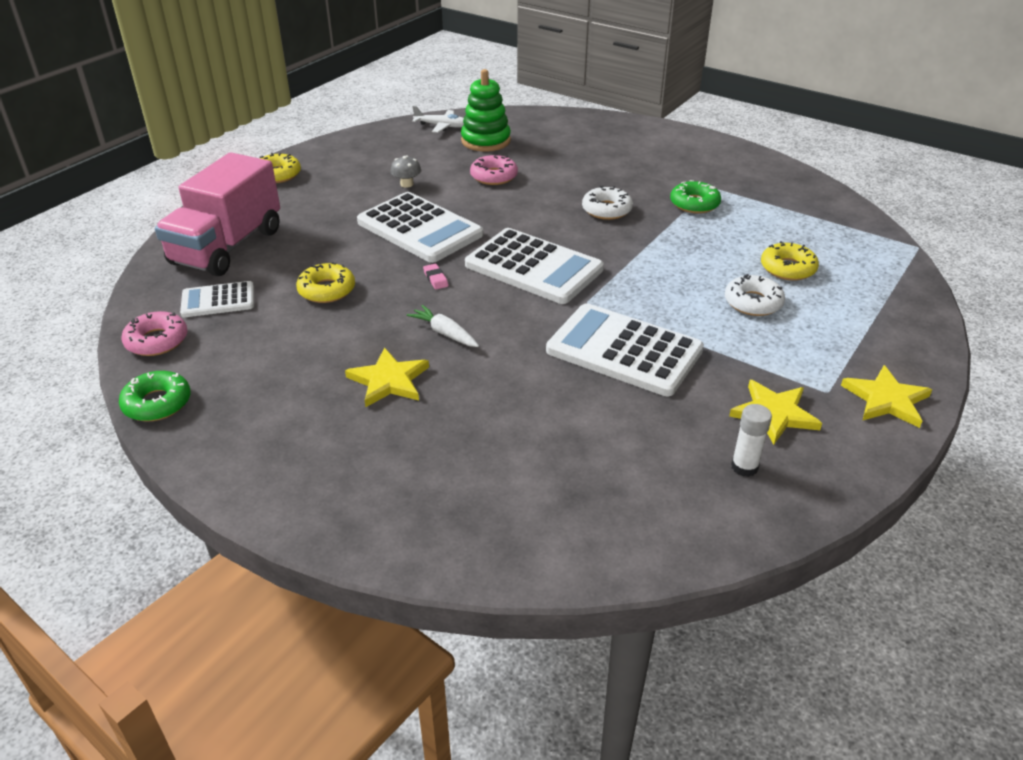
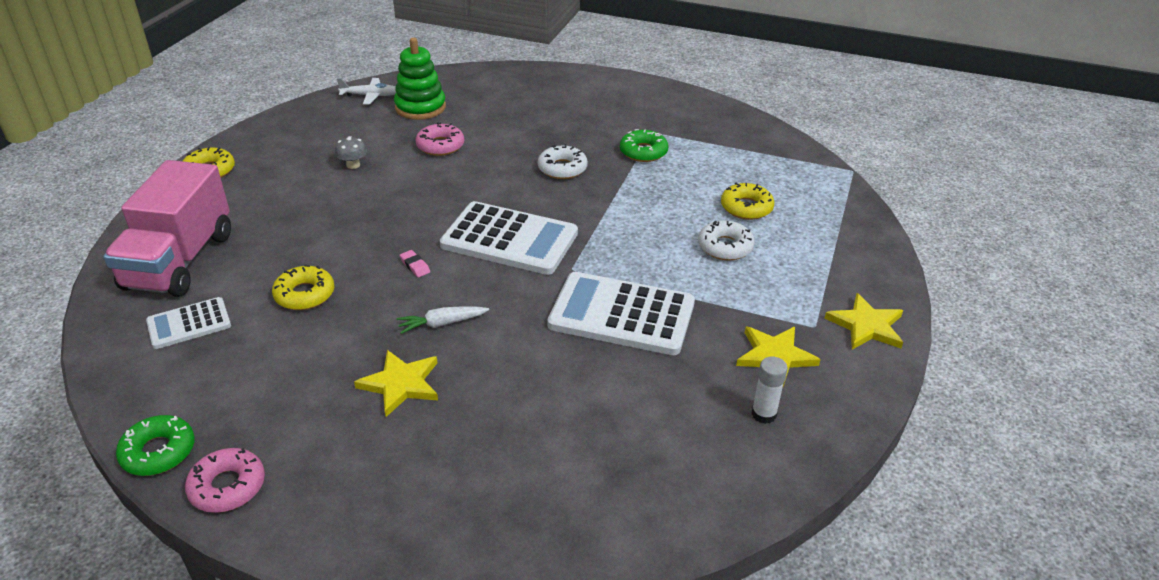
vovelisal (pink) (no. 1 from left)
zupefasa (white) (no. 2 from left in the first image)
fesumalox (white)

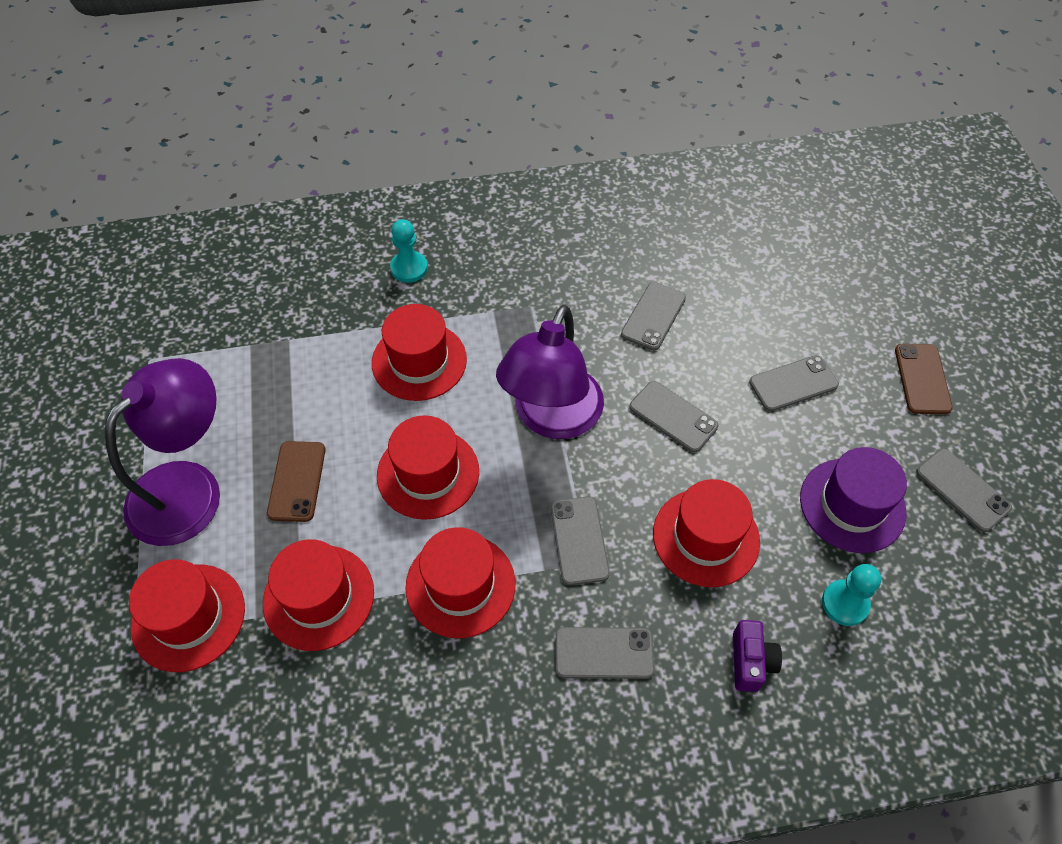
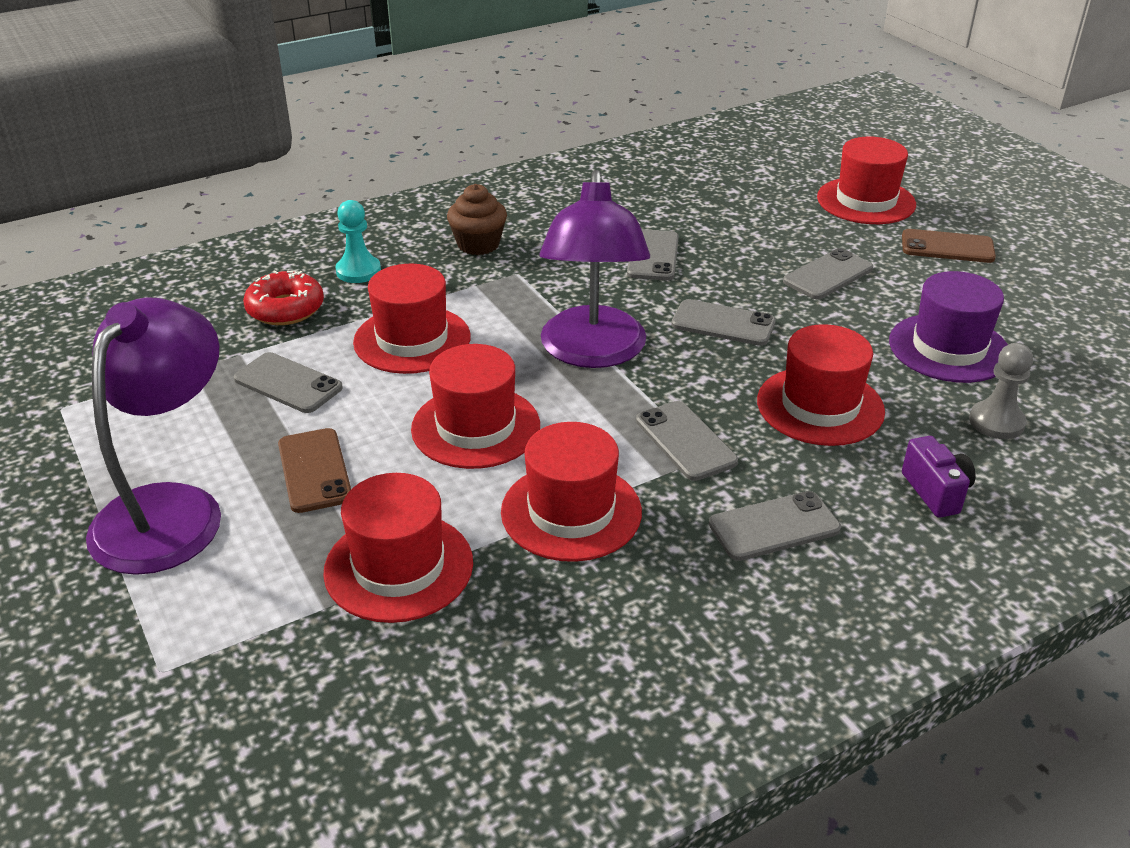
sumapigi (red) (no. 6 from left)
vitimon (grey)
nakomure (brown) (no. 2 from left)
nakomure (grey) (no. 1 from left)
vovelisal (red)
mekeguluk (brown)

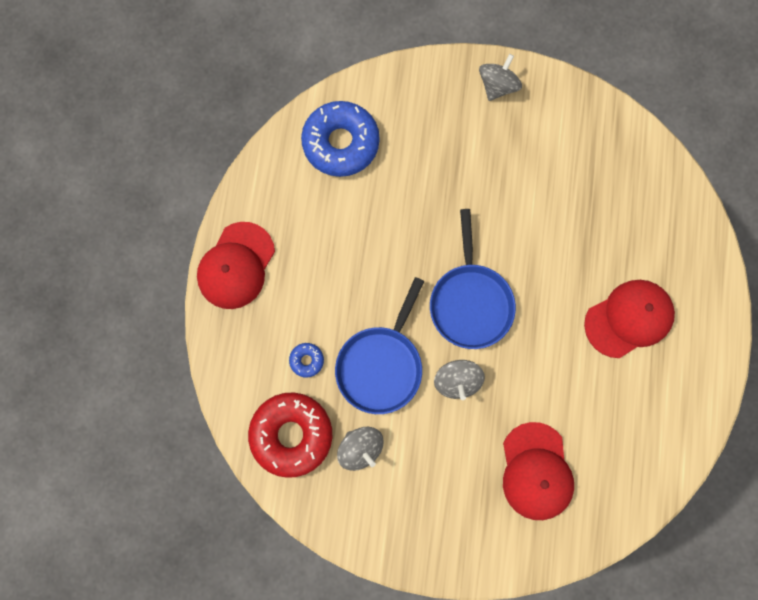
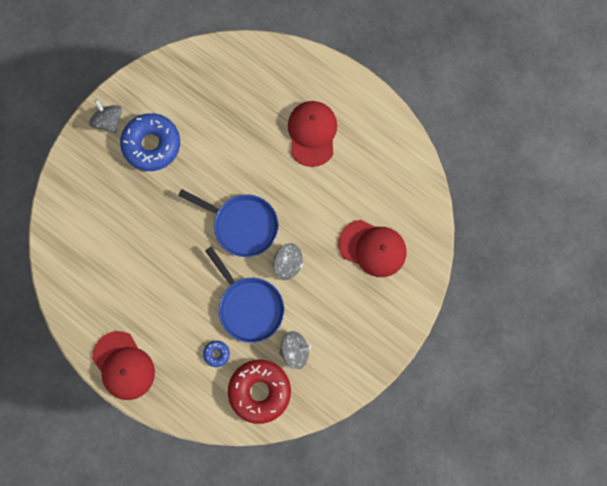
vovelisal (blue) (no. 1 from left)

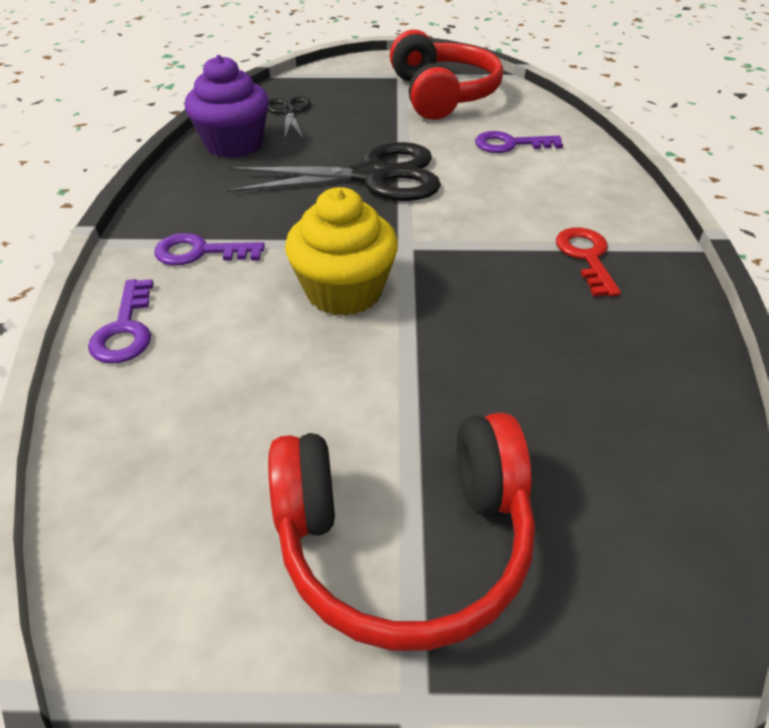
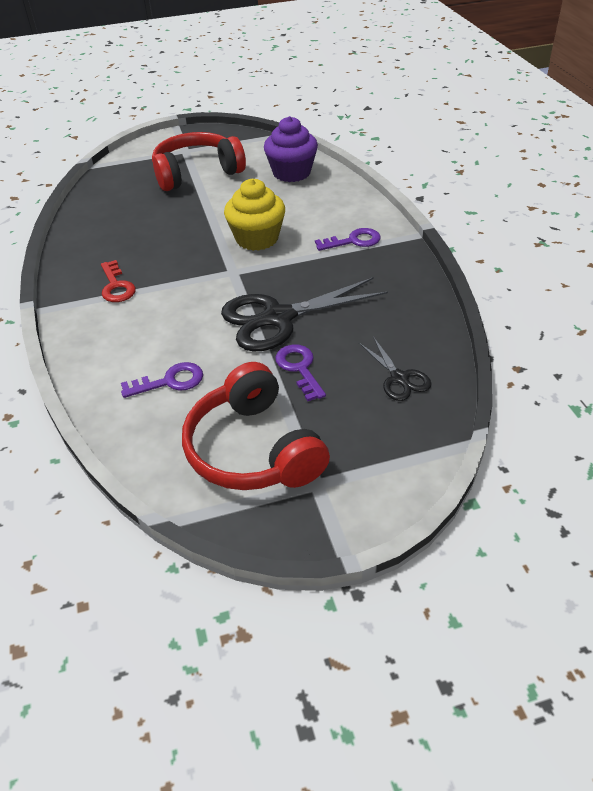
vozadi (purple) (no. 2 from left)
mekeguluk (purple)

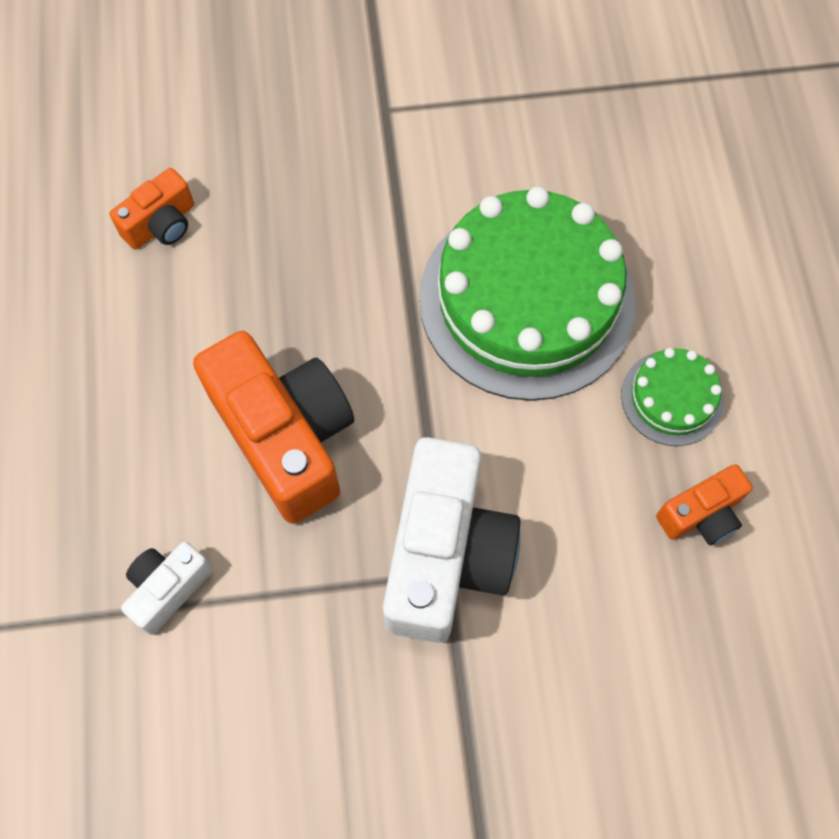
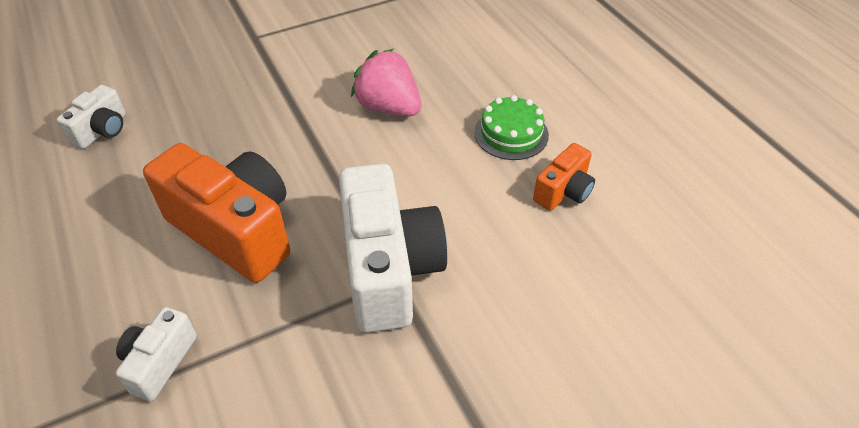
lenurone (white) (no. 1 from left)
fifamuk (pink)

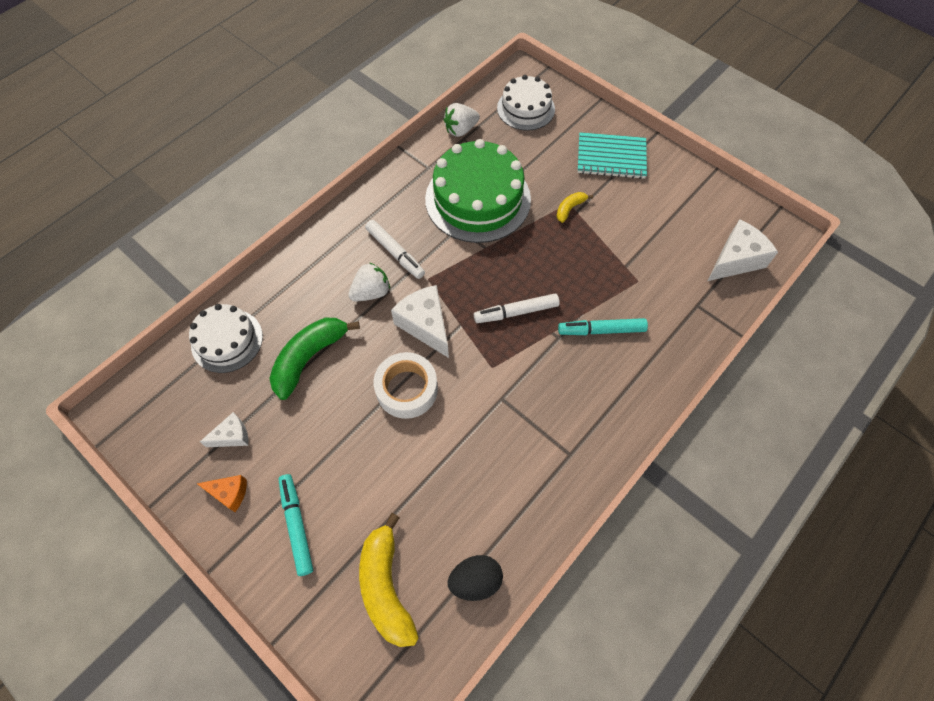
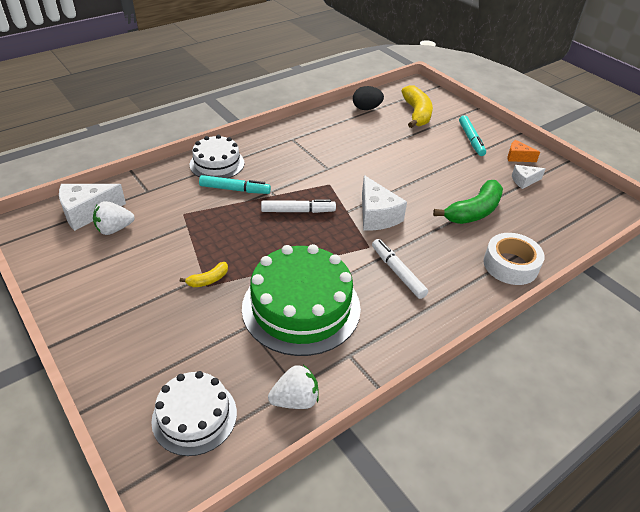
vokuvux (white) (no. 2 from left)
fifamuk (white) (no. 1 from left)
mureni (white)
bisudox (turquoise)

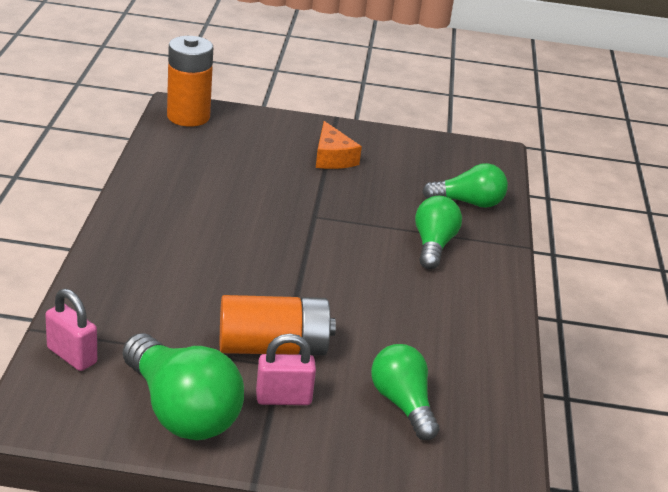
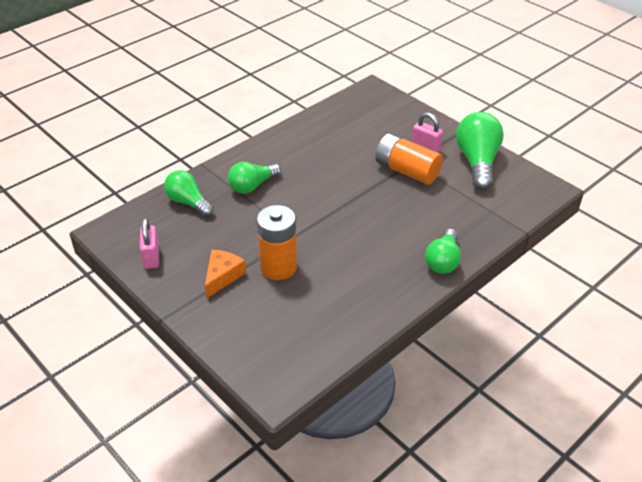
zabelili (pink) (no. 1 from left)
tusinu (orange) (no. 1 from left)
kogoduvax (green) (no. 3 from left)

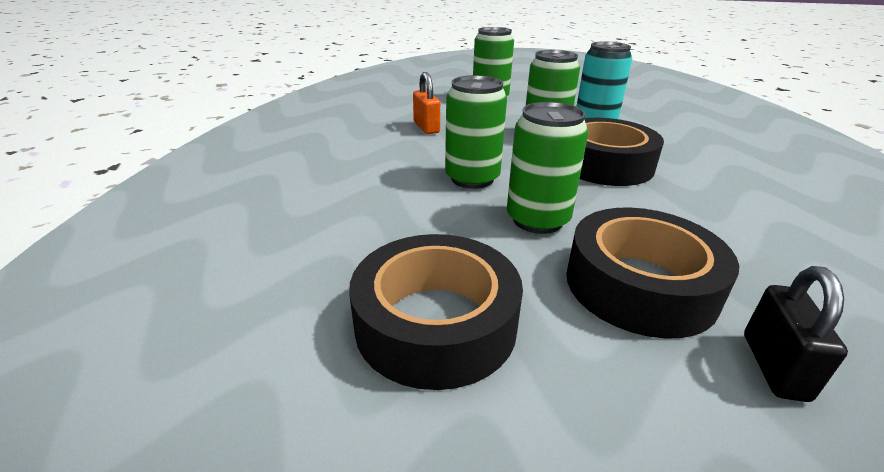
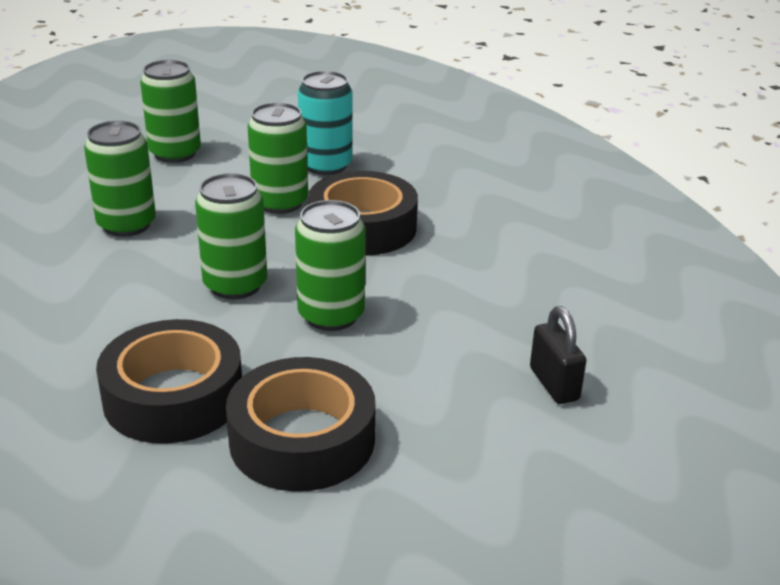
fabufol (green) (no. 1 from left)
mureni (black) (no. 1 from left)

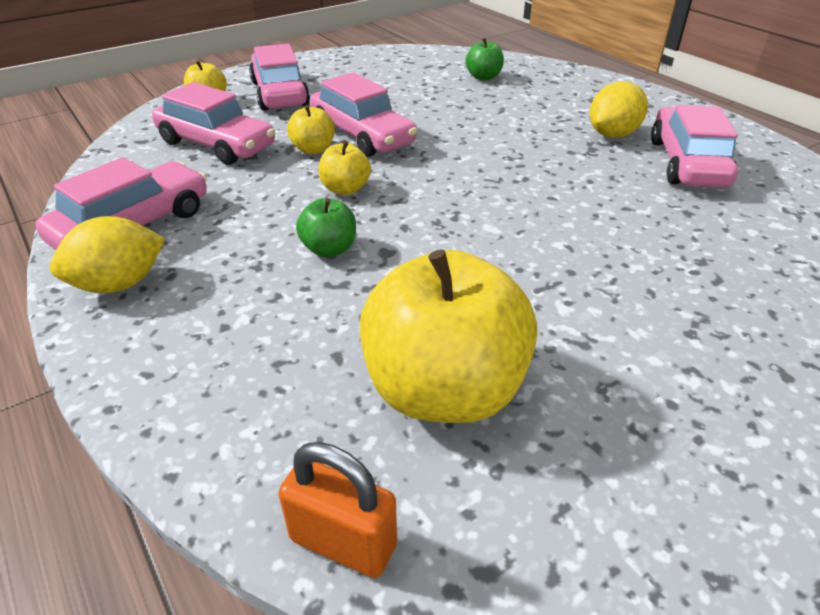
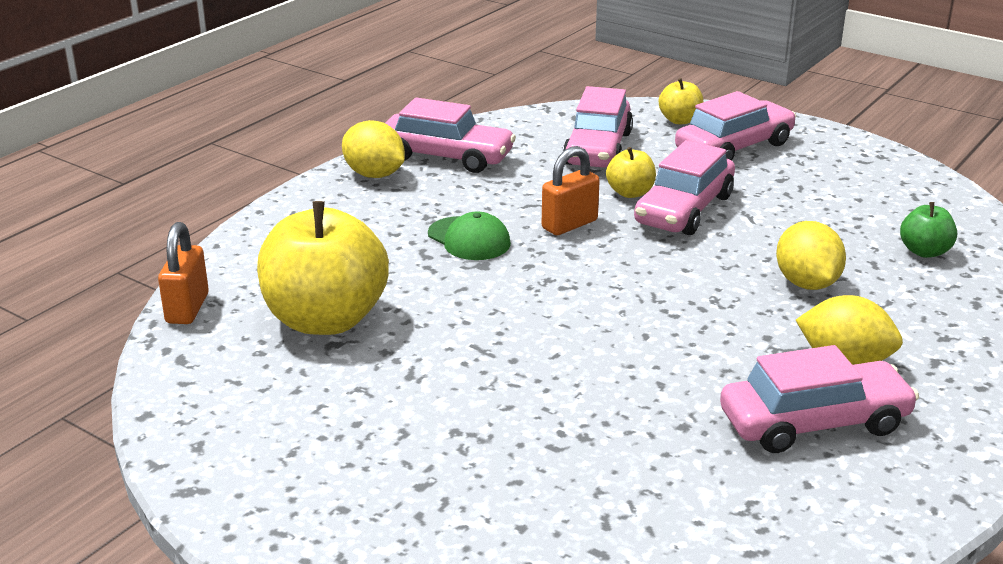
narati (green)
zabelili (orange) (no. 2 from left)
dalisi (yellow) (no. 2 from left)

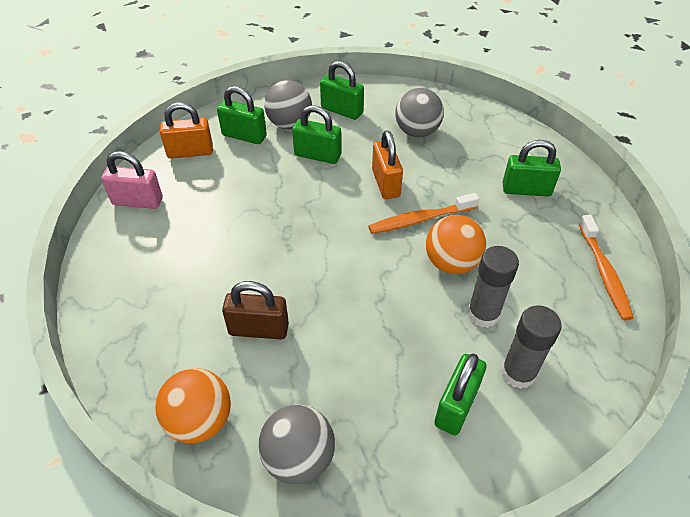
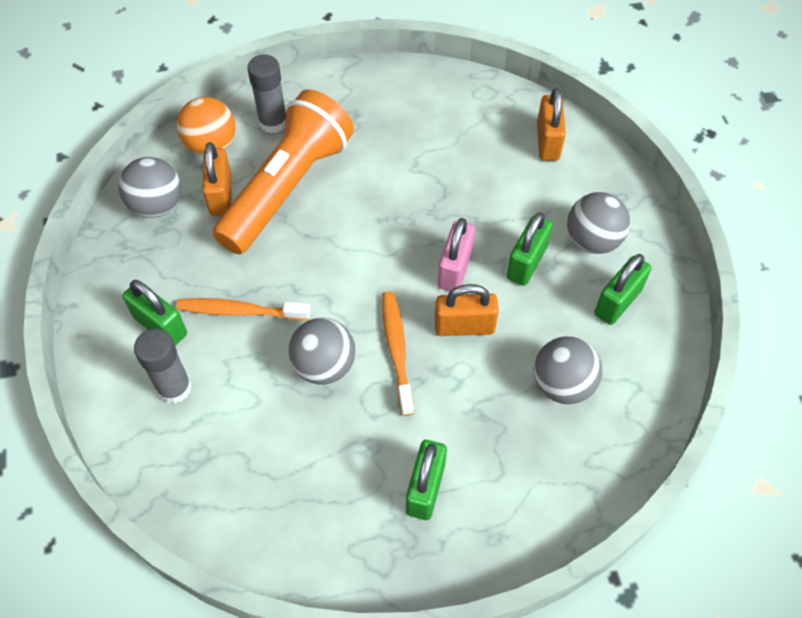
zabelili (pink)
zabelili (green) (no. 1 from left in the first image)
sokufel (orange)
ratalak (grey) (no. 2 from left)
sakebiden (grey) (no. 2 from left)
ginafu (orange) (no. 1 from left)
zabelili (orange) (no. 1 from left)

